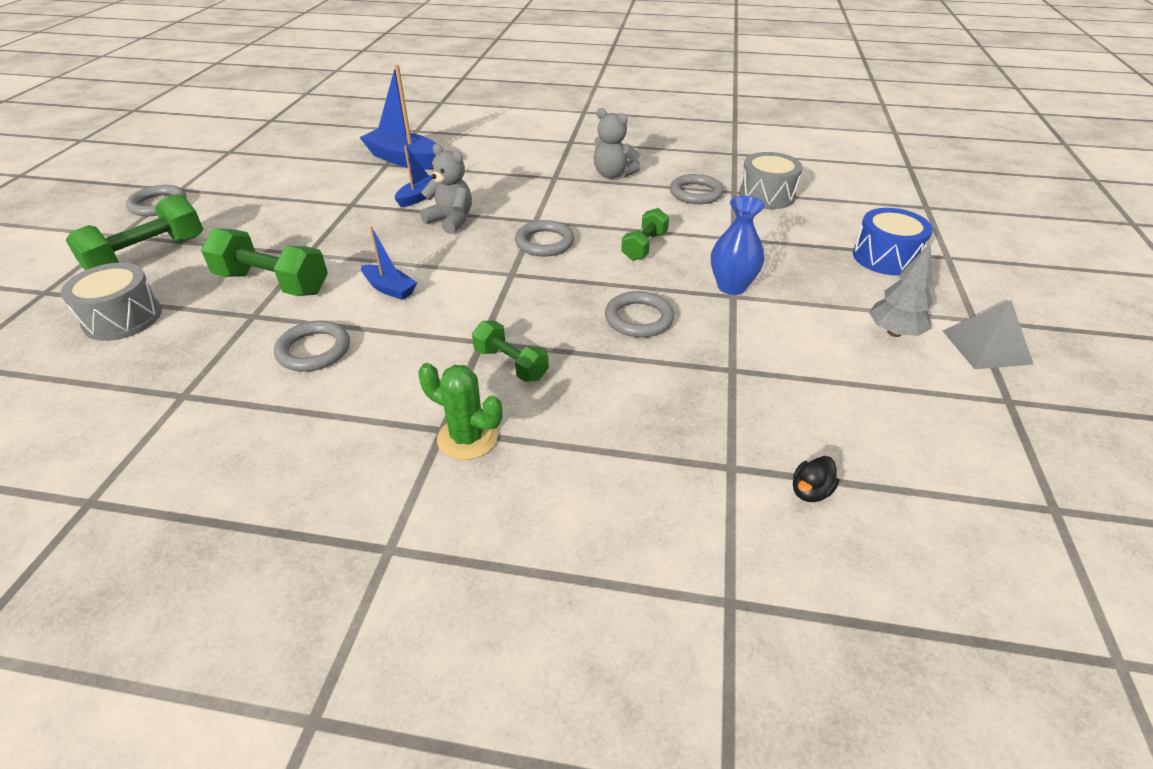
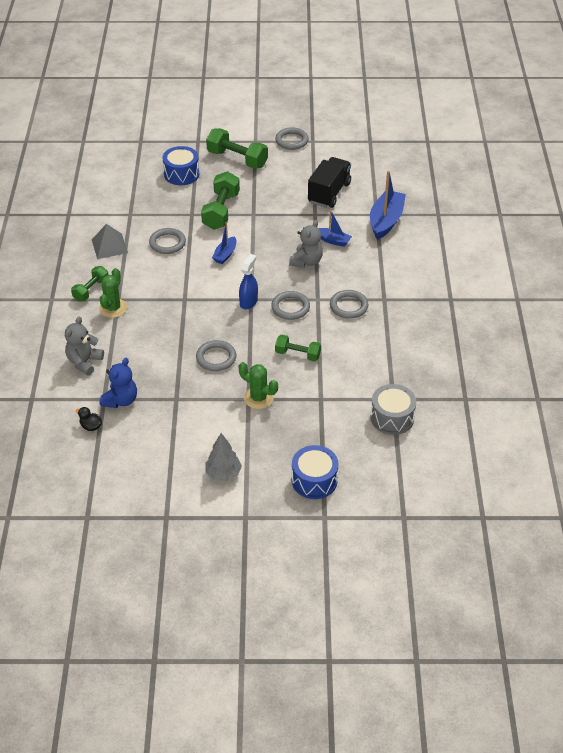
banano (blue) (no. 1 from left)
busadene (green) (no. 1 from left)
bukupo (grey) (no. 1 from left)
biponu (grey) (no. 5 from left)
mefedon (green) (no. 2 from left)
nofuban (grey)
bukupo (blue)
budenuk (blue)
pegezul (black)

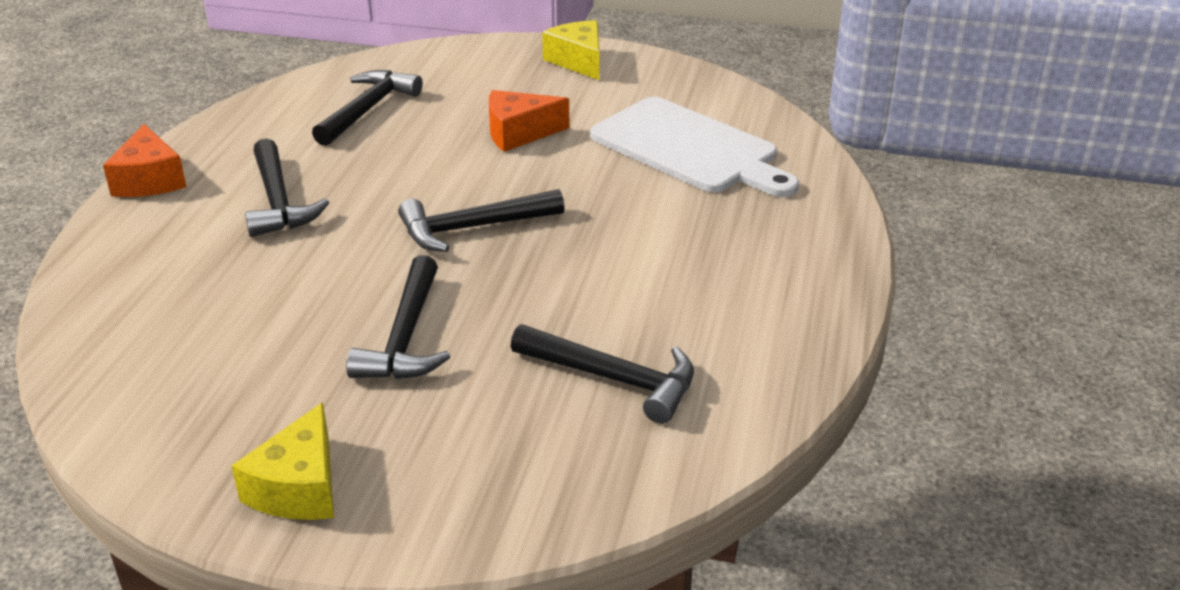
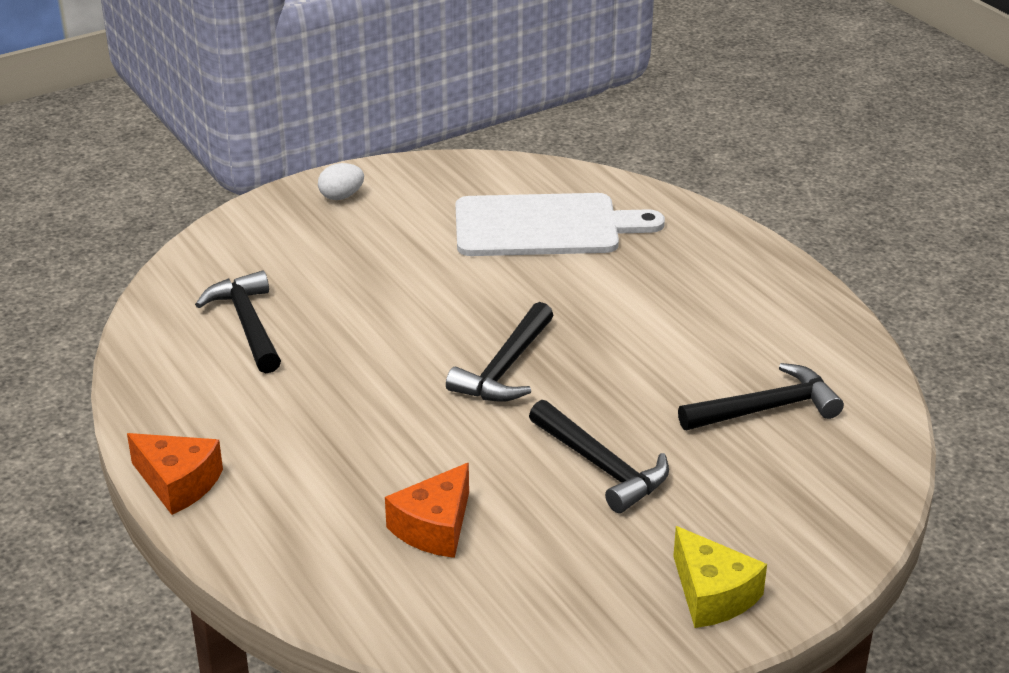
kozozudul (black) (no. 1 from left in the first image)
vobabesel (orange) (no. 2 from left)
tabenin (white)

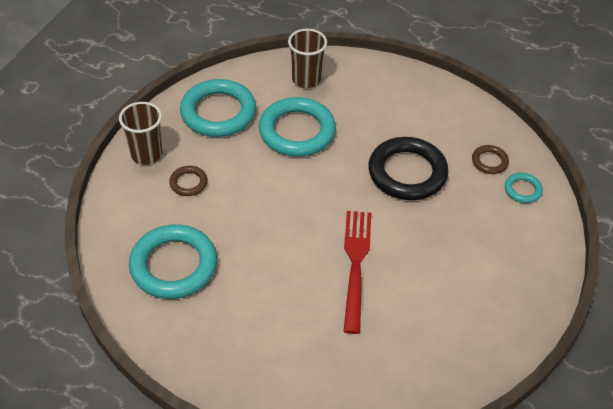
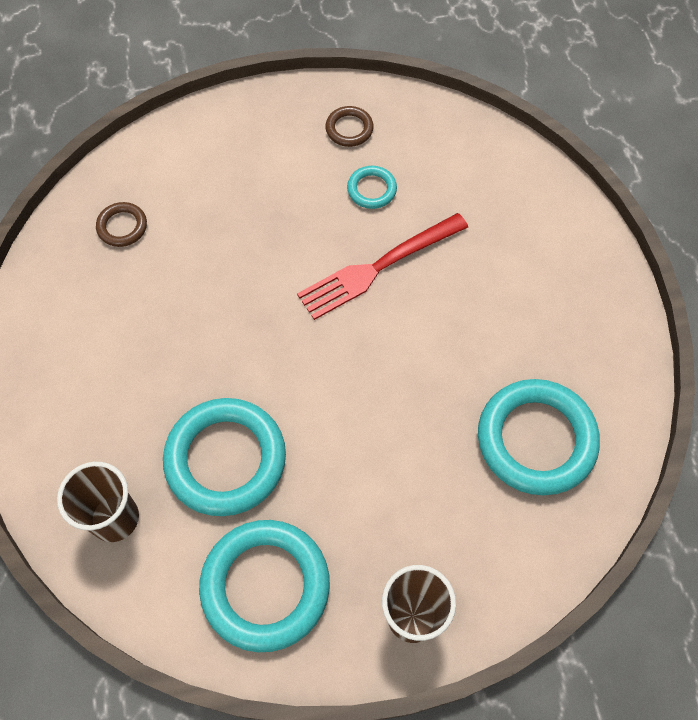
biponu (brown) (no. 2 from left)
biponu (black)
biponu (turquoise) (no. 3 from left)

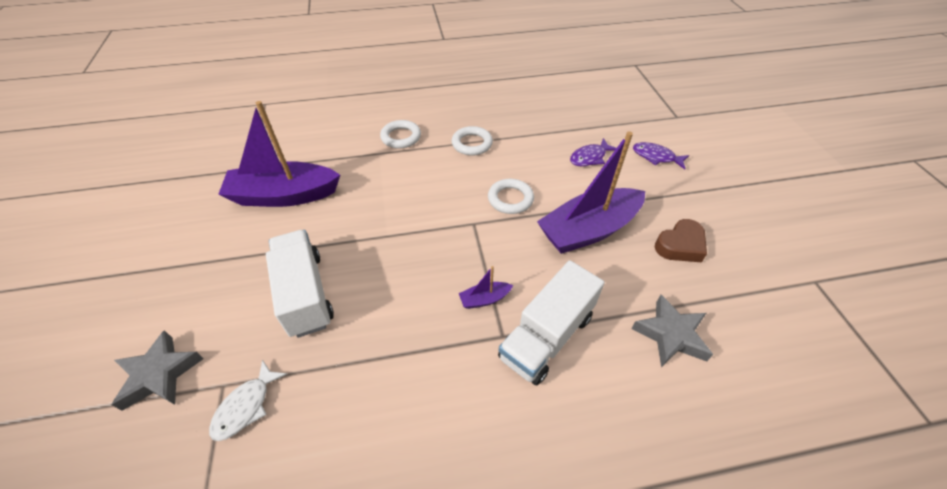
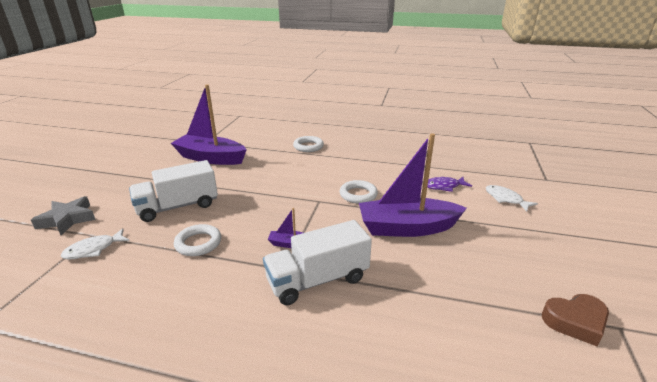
pegezul (white) (no. 1 from left)
biponu (white) (no. 1 from left)
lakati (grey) (no. 2 from left in the first image)
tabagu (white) (no. 2 from left)
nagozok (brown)

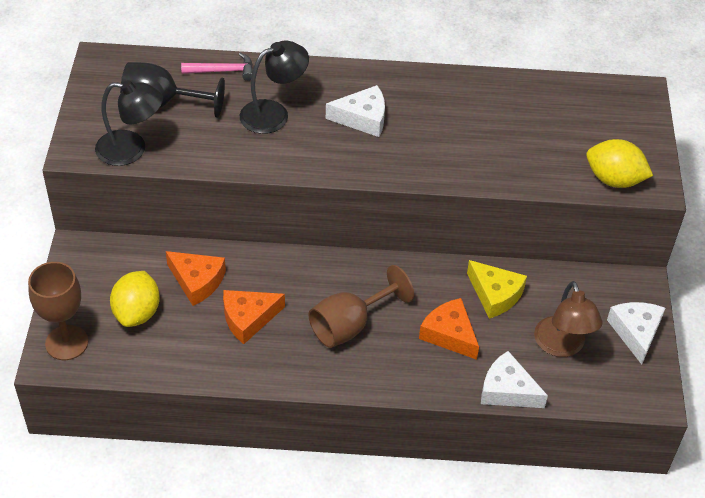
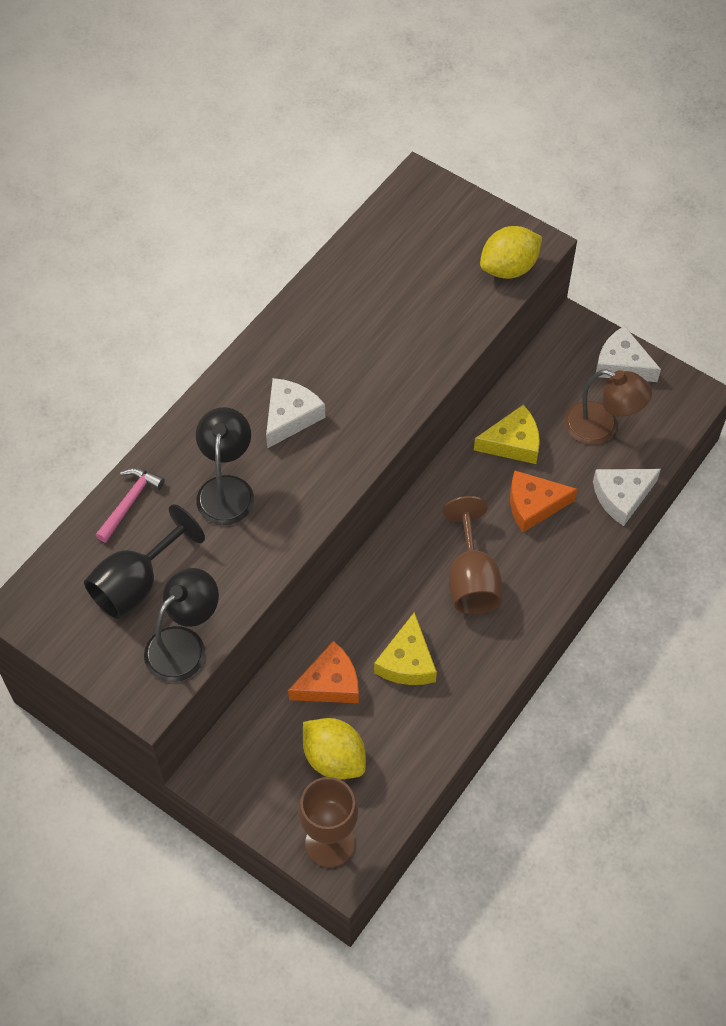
vobabesel (yellow) (no. 1 from left)

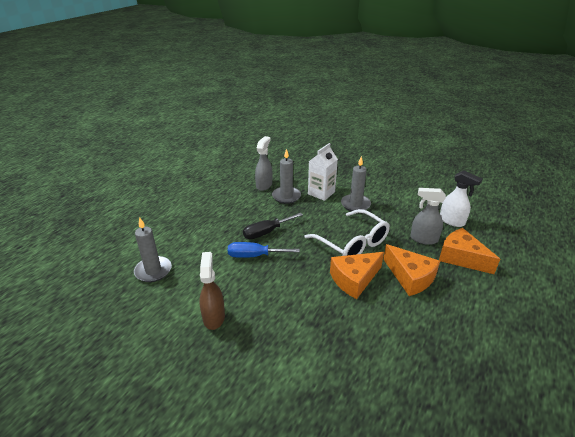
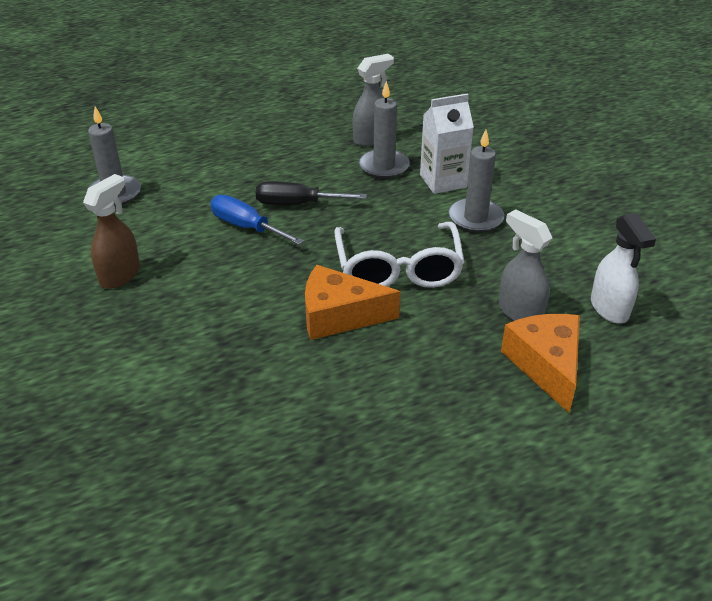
vobabesel (orange) (no. 2 from left in the first image)

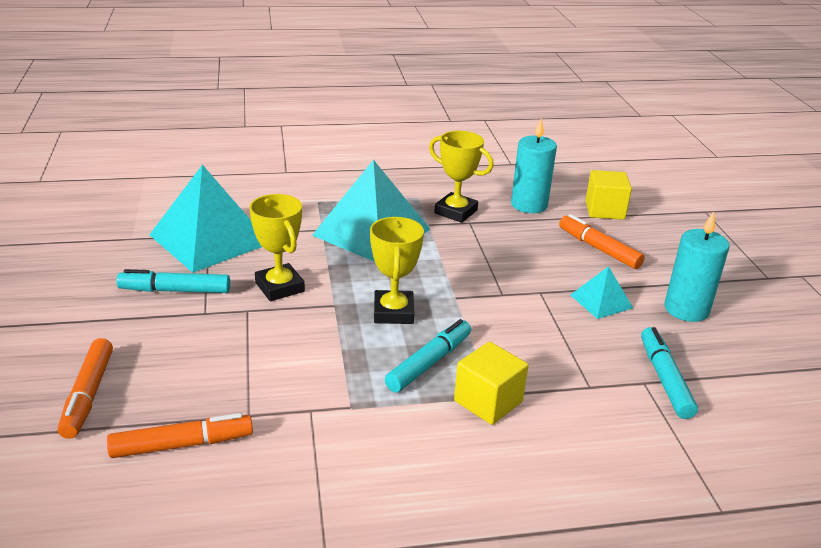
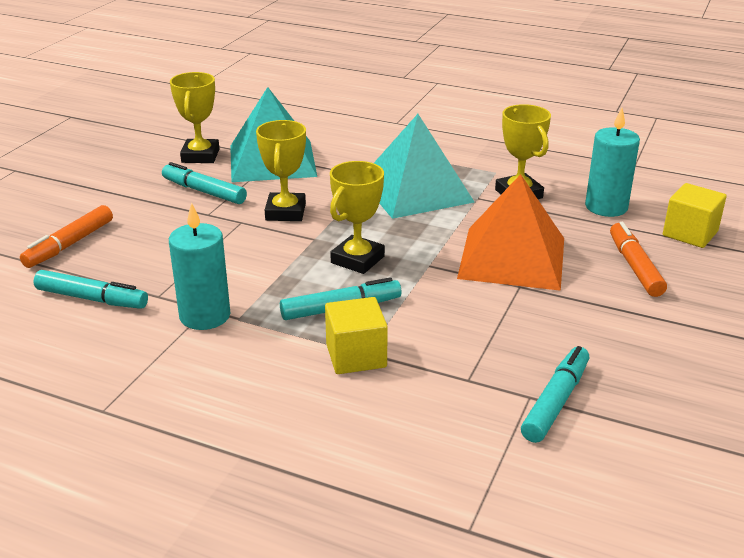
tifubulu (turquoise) (no. 1 from left)
nofuban (turquoise) (no. 3 from left in the first image)
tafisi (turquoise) (no. 1 from left)
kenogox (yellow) (no. 1 from left)
nofuban (orange)

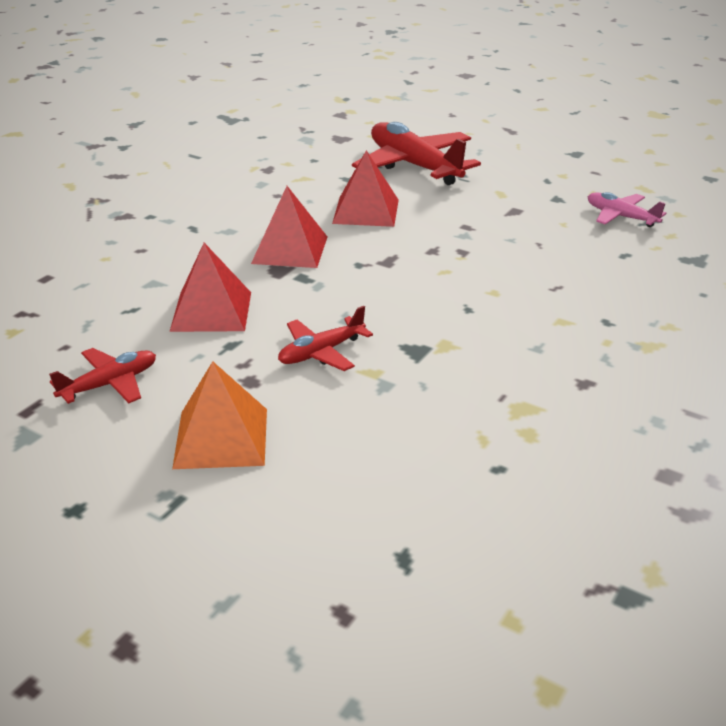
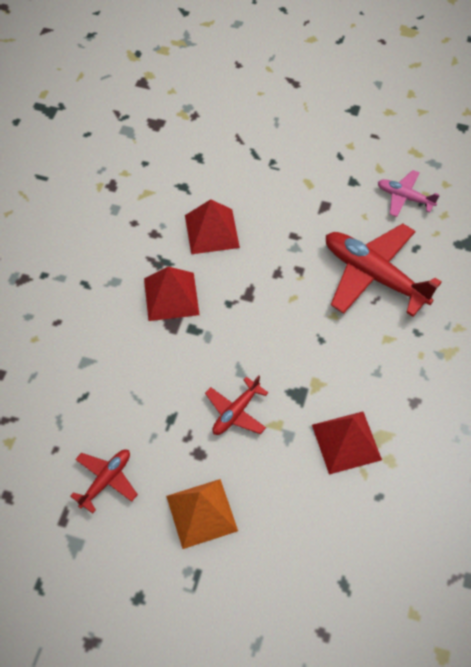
nofuban (red) (no. 3 from left)
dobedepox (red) (no. 3 from left)

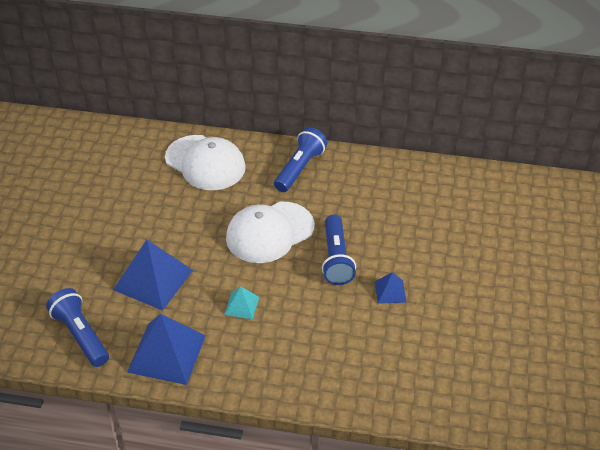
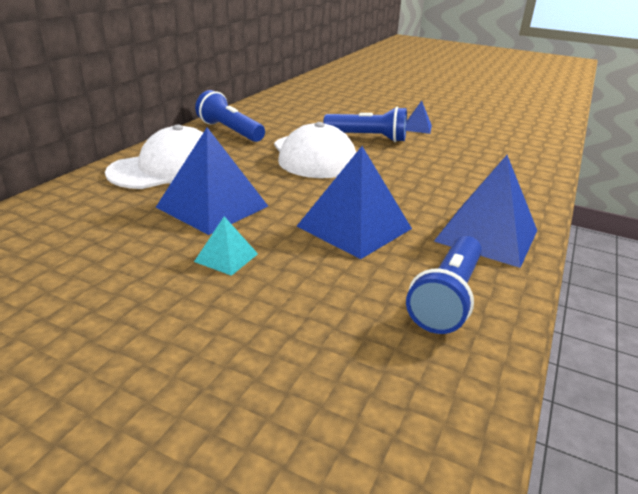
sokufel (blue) (no. 3 from left)
nofuban (turquoise)
nofuban (blue) (no. 1 from left)

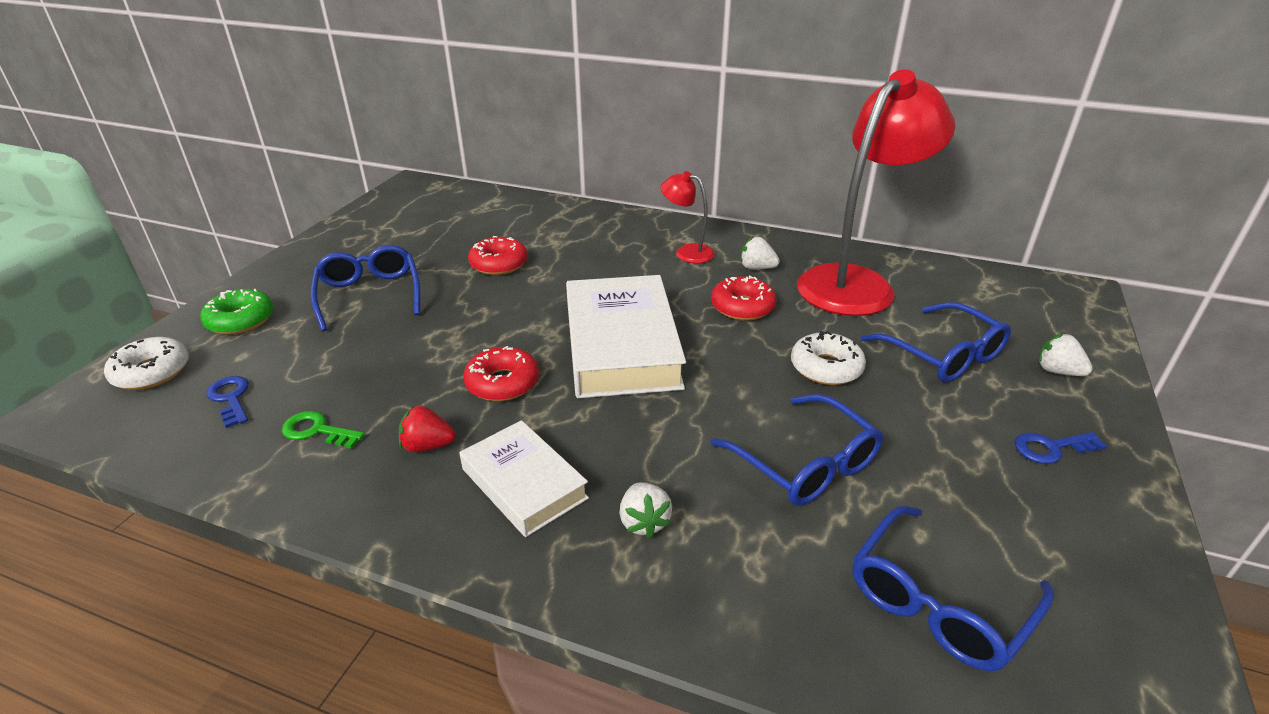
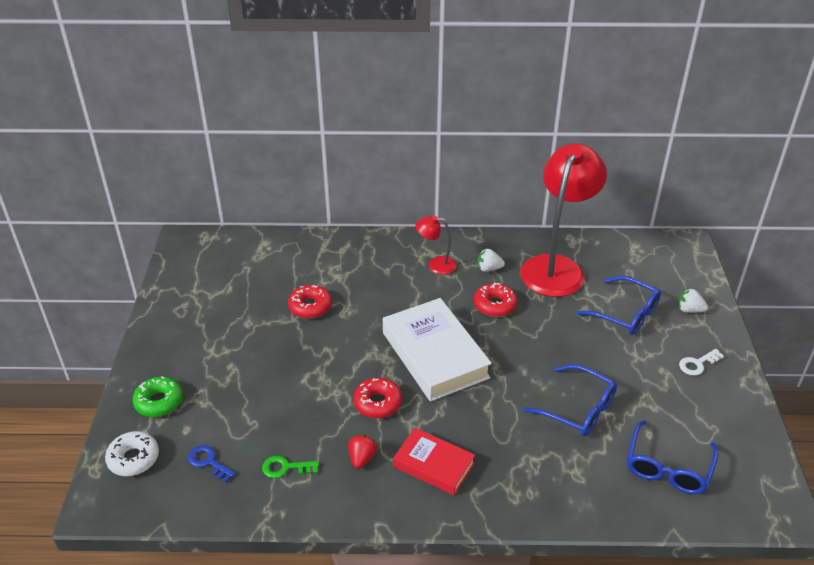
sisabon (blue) (no. 1 from left in the first image)
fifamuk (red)
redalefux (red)
fifamuk (white) (no. 1 from left in the first image)
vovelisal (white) (no. 2 from left in the first image)
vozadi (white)

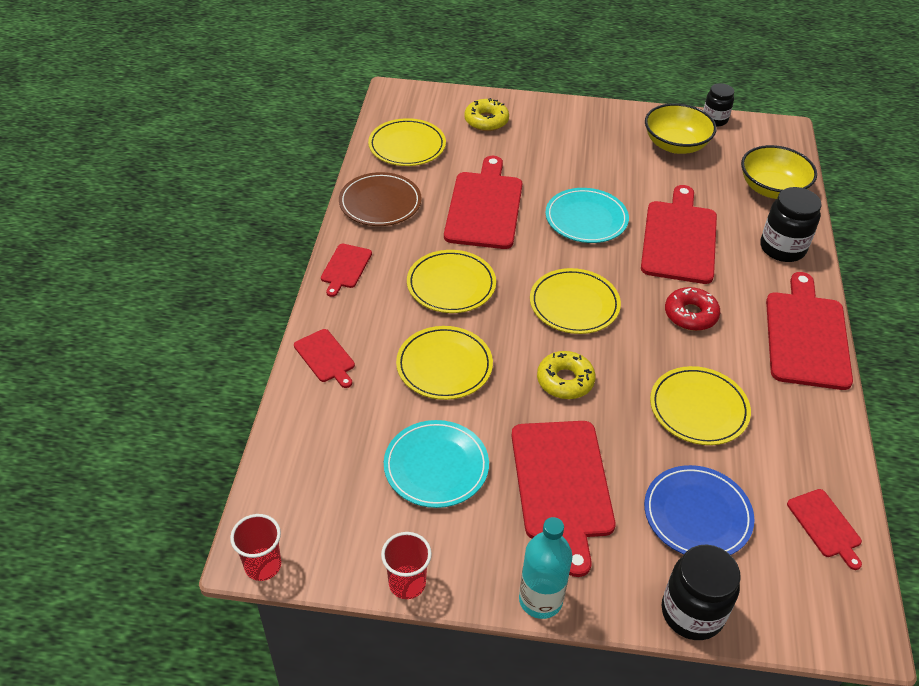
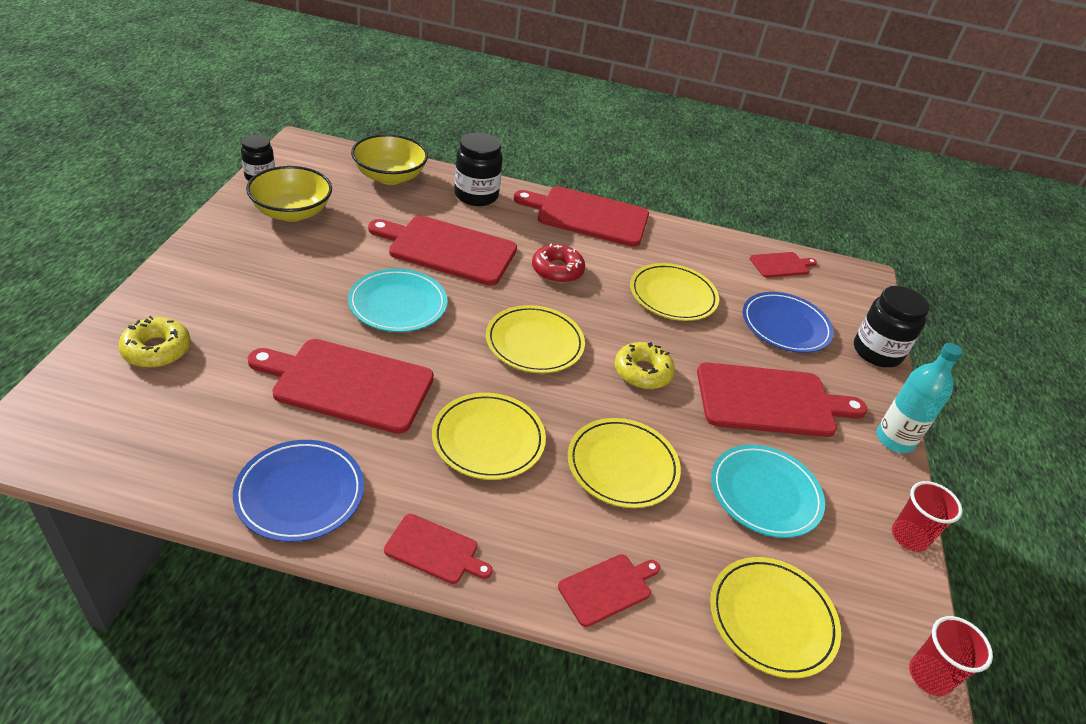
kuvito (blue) (no. 1 from left)
kuvito (yellow) (no. 5 from left)

